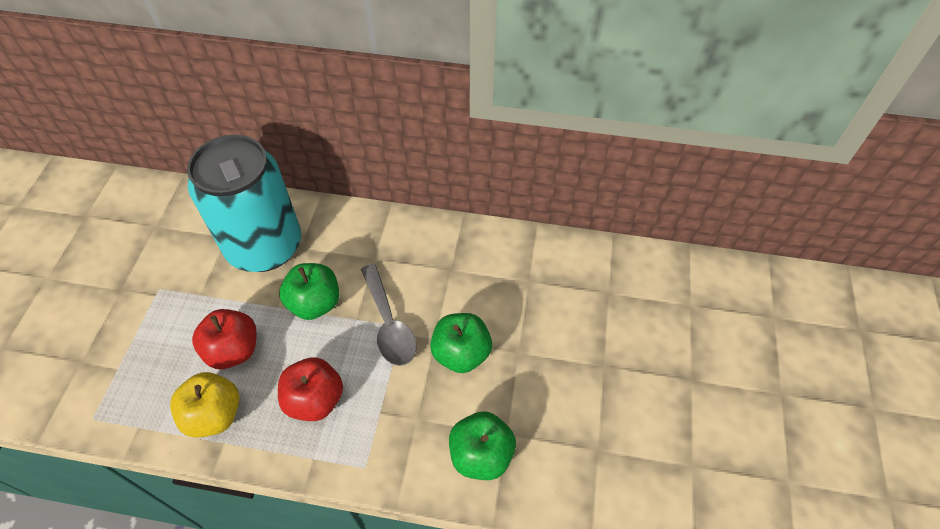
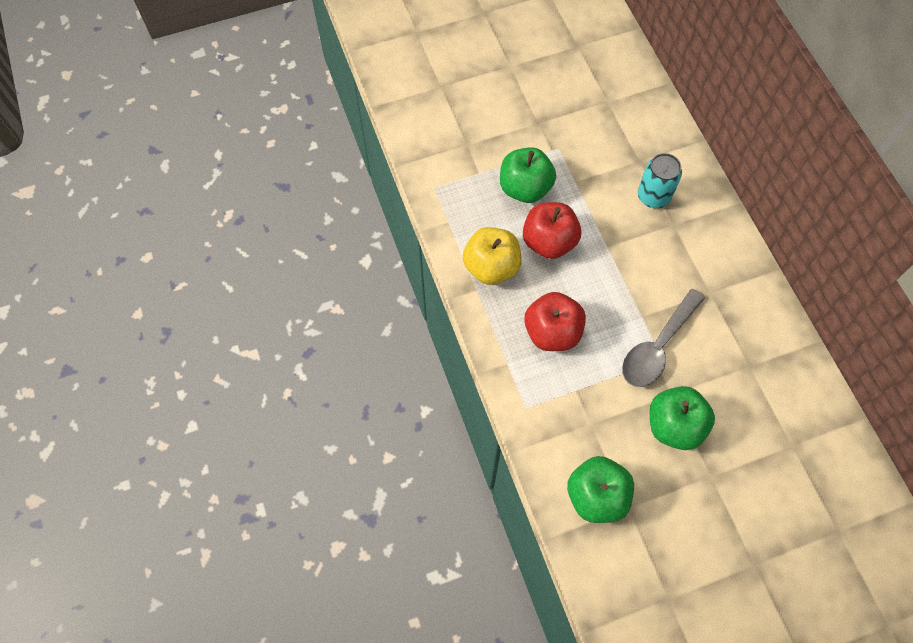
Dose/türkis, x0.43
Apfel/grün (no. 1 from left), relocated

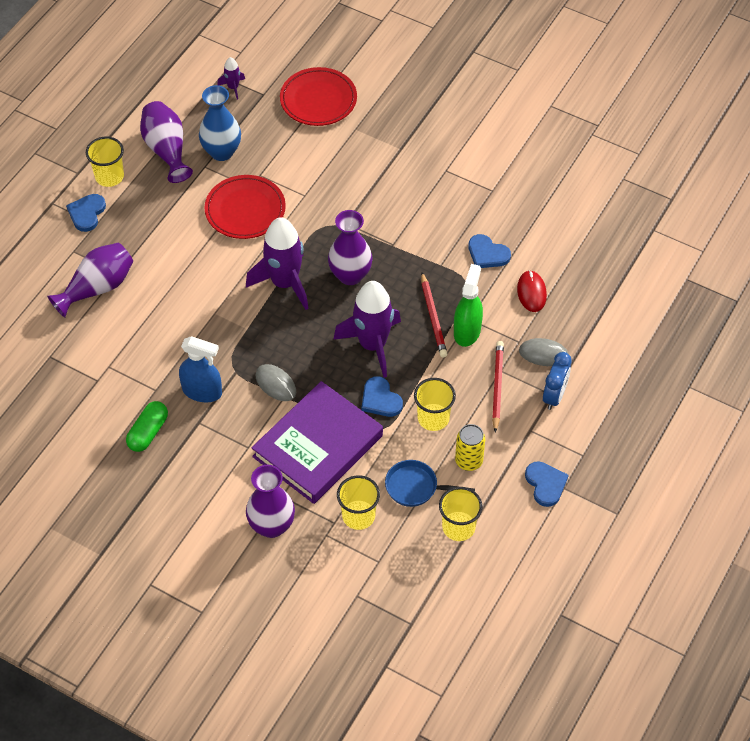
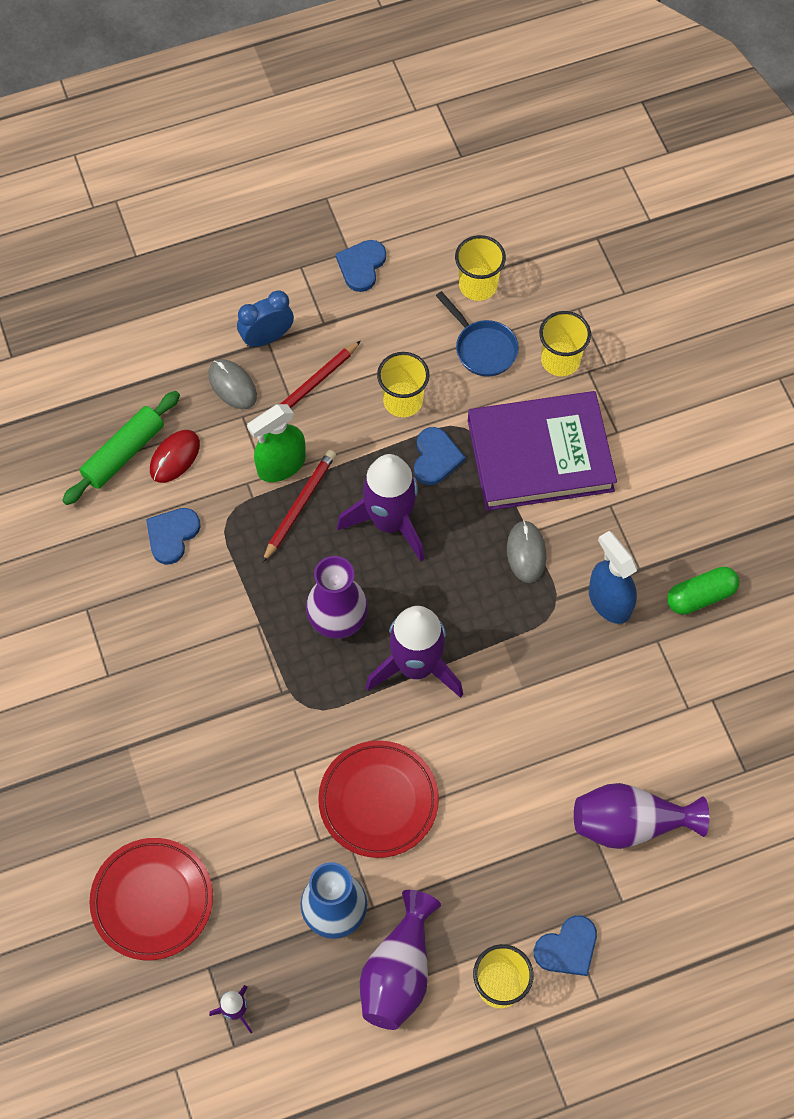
Herz/blau (no. 3 from left in the first image) => Herz/blau (no. 1 from left), 135 degrees counterclockwise
Dose/gelb => nothing
Vase/lila (no. 3 from left) => nothing
nothing => Nudelholz/grün

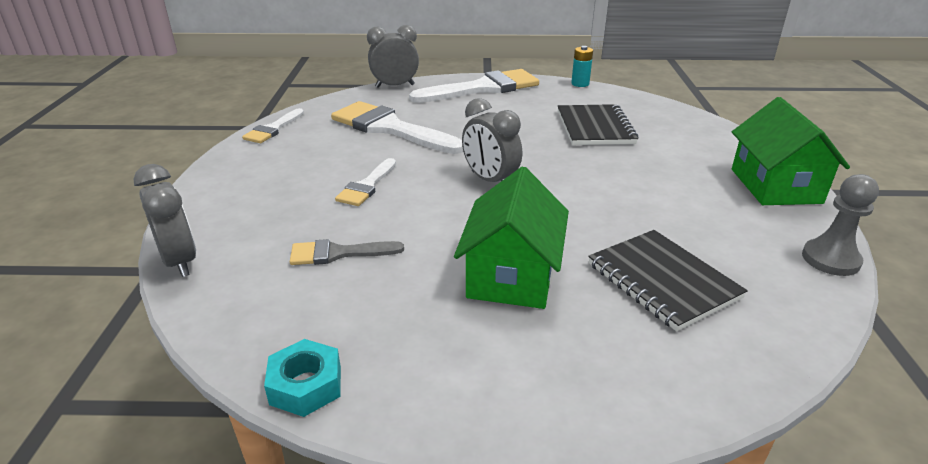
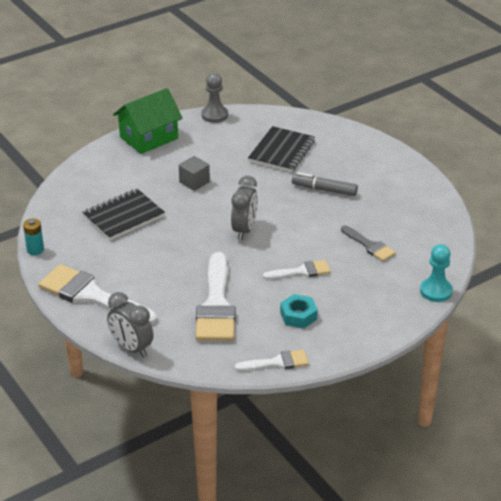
Wecker/grau (no. 1 from left) => Bauer/türkis
Haus/grün (no. 1 from left) => Filzstift/grau
Sechskantmutter/türkis, relocated
nothing => Kubus/grau

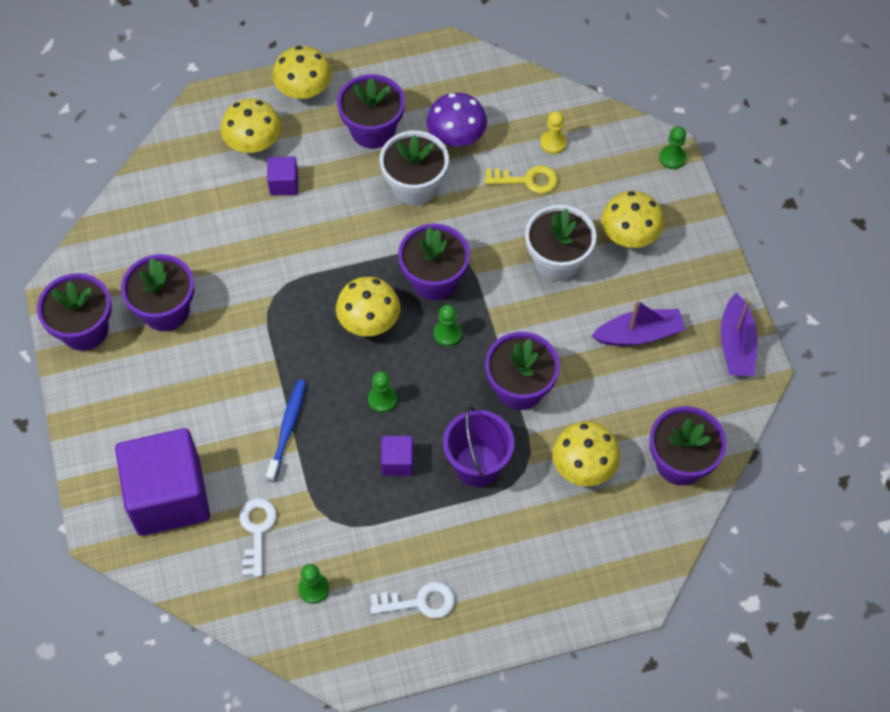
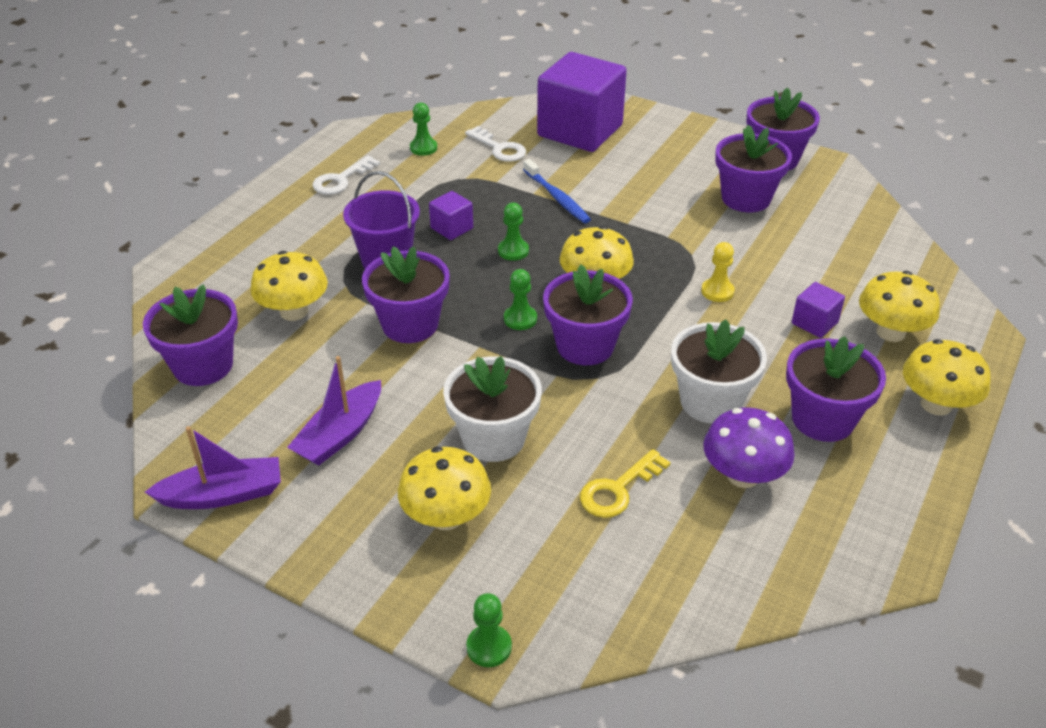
Bauer/gelb, relocated
Boot/lila (no. 2 from left in the first image) => Boot/lila (no. 1 from left), 120 degrees clockwise

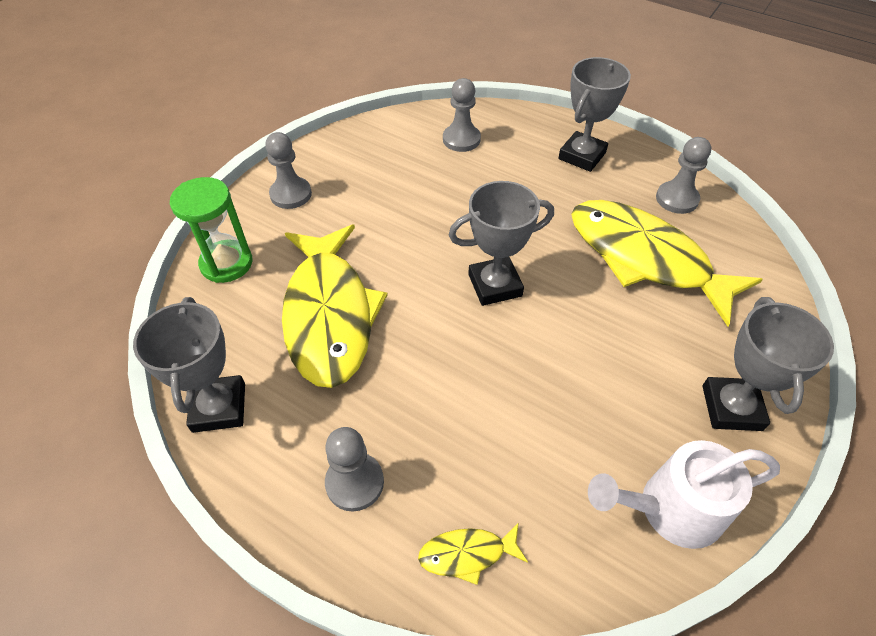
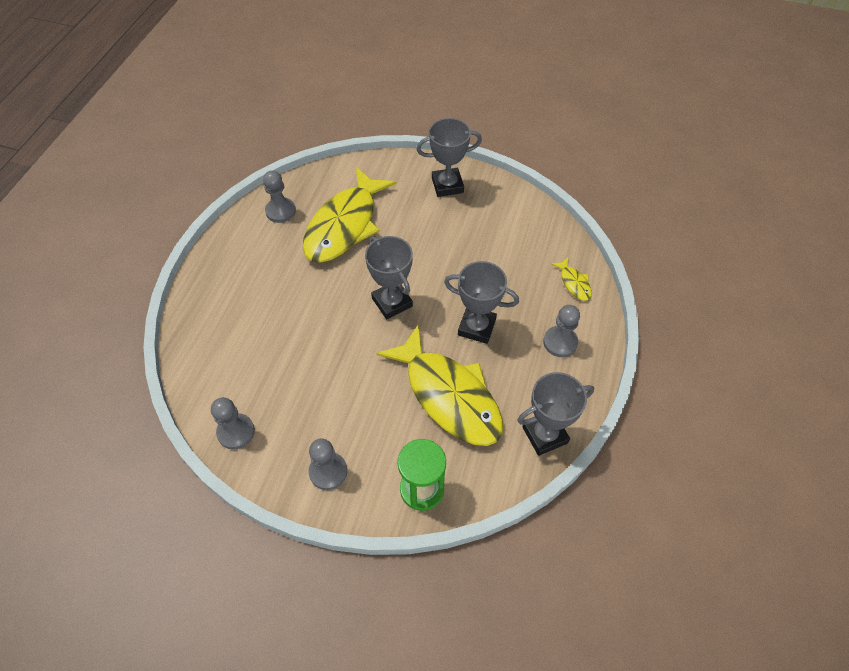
Pokal/grau (no. 3 from left), relocated
Bauer/grau (no. 3 from left in the first image) => Bauer/grau (no. 1 from left), relocated
Fisch/gelb (no. 1 from left in the first image) => Fisch/gelb (no. 2 from left), 75 degrees clockwise
Gießkanne/weiß => nothing

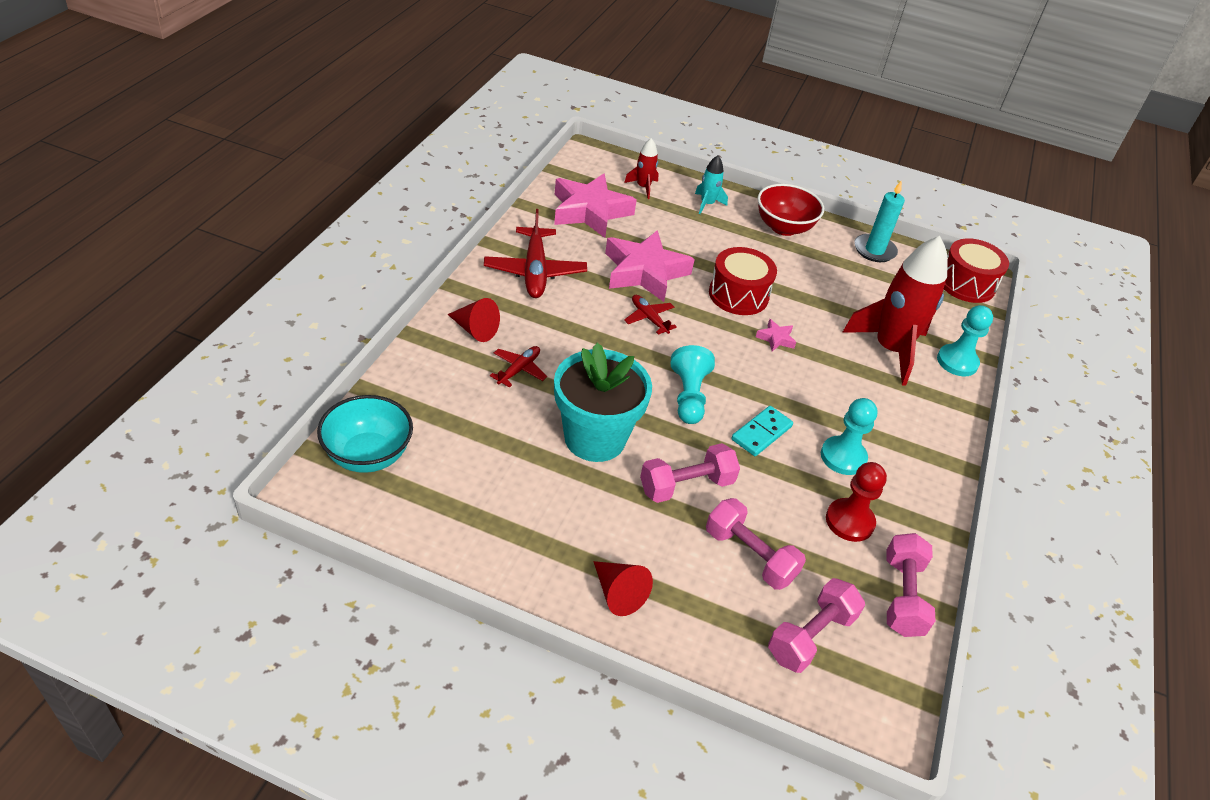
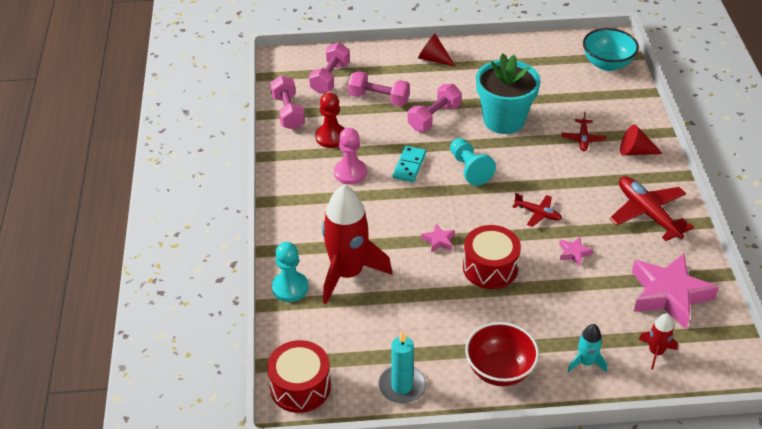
Stern/rosa (no. 2 from left), x0.42
Bauer/türkis (no. 2 from left) => Bauer/rosa

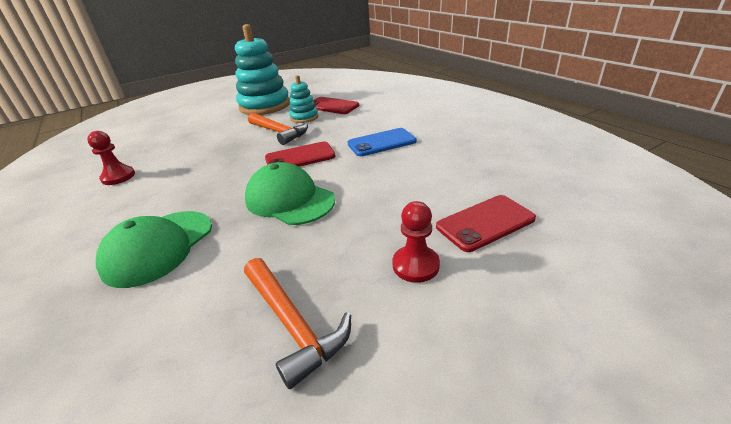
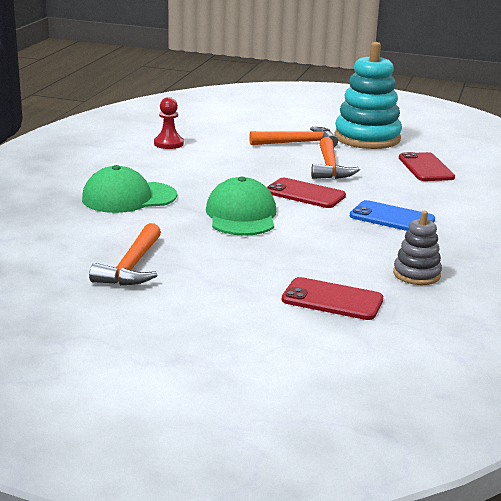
Stapelspielzeug/türkis (no. 2 from left) => nothing
Bauer/rot (no. 2 from left) => nothing
nothing => Hammer/orange (no. 2 from left)
nothing => Stapelspielzeug/grau

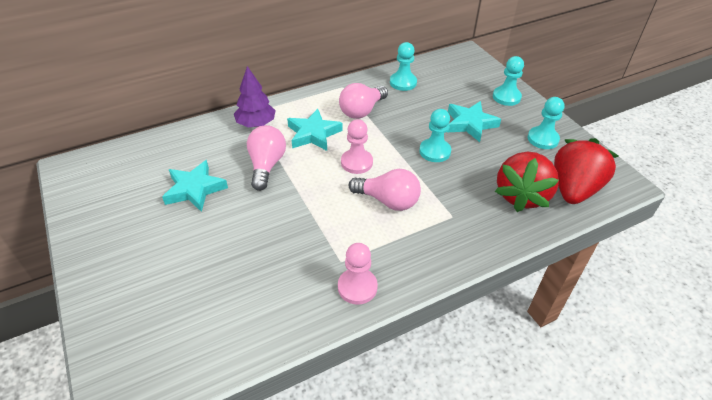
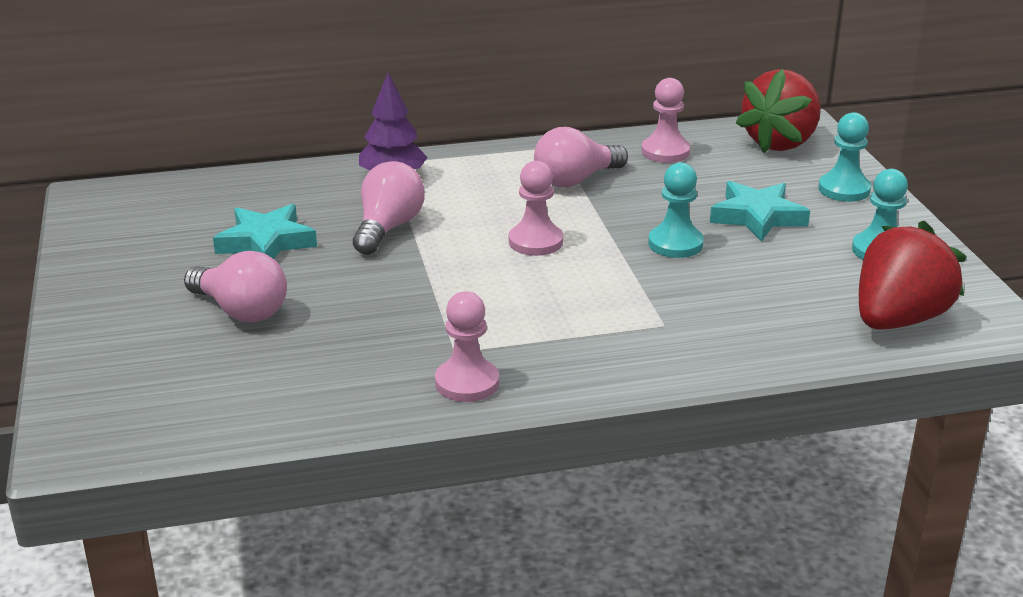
Bauer/türkis (no. 1 from left) => Bauer/rosa (no. 3 from left)
Stern/türkis (no. 2 from left) => nothing
Erdbeere/rot (no. 1 from left), relocated
Glühbirne/rosa (no. 3 from left in the first image) => Glühbirne/rosa (no. 1 from left), relocated

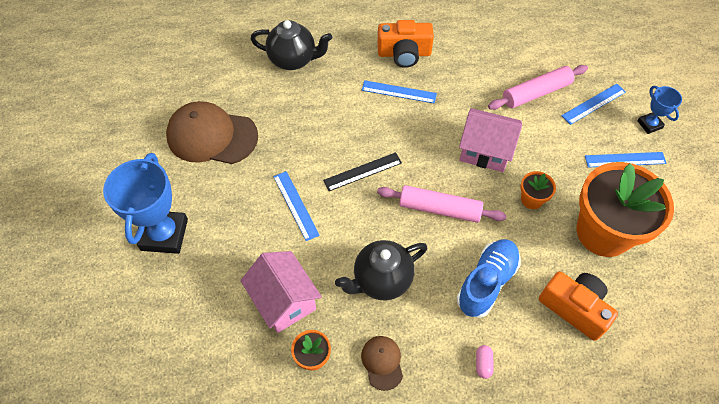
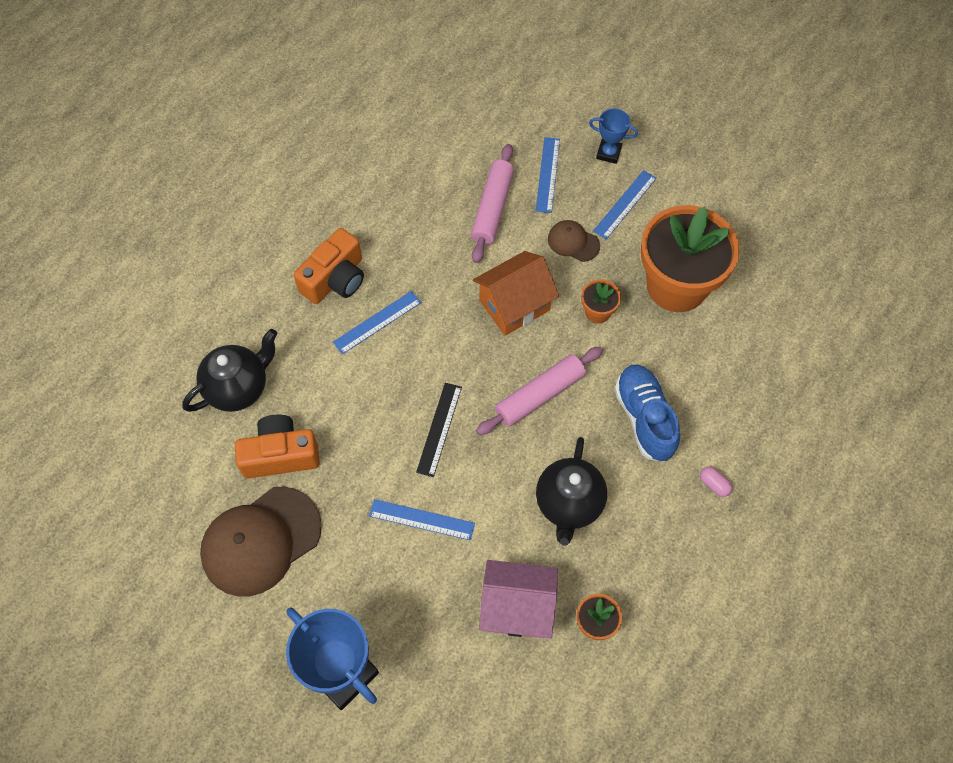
Haus/rosa (no. 2 from left) => Haus/orange
Kamera/orange (no. 2 from left in the first image) => Kamera/orange (no. 1 from left), relocated
Kappe/braun (no. 2 from left), relocated

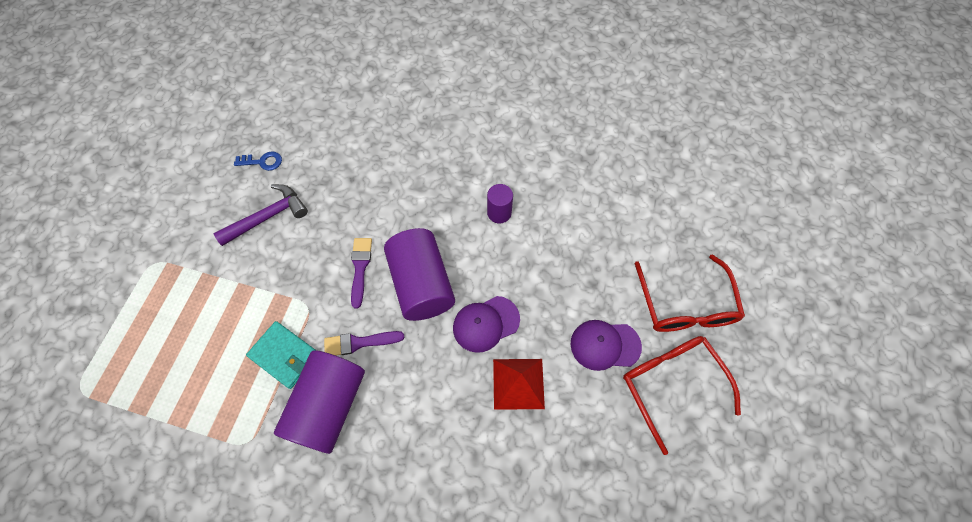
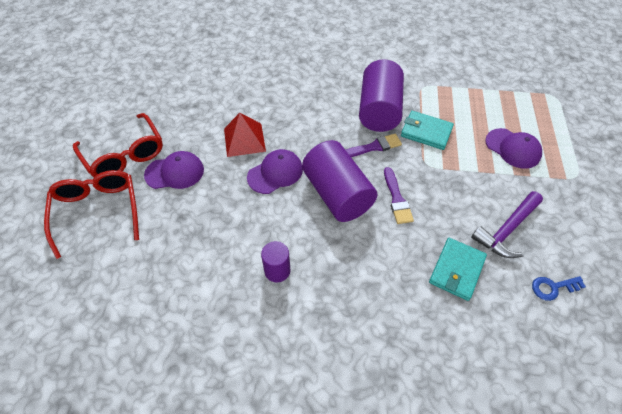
nothing => Kappe/lila (no. 3 from left)
nothing => Geldbörse/türkis (no. 2 from left)

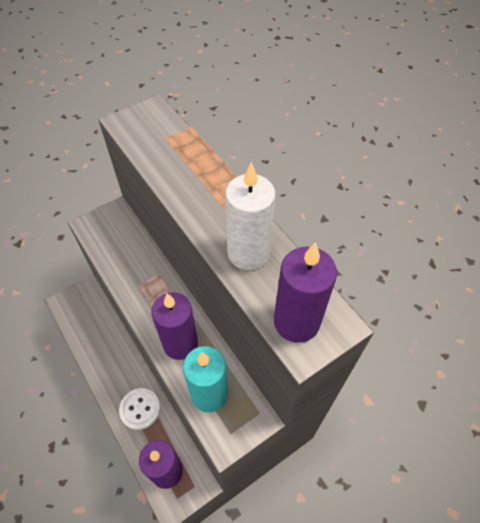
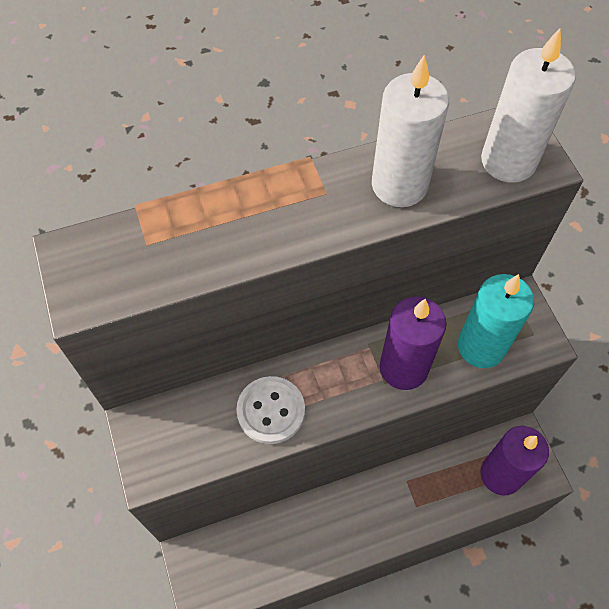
Kerze/lila (no. 3 from left) => Kerze/weiß (no. 2 from left)
Knopf/weiß, relocated

